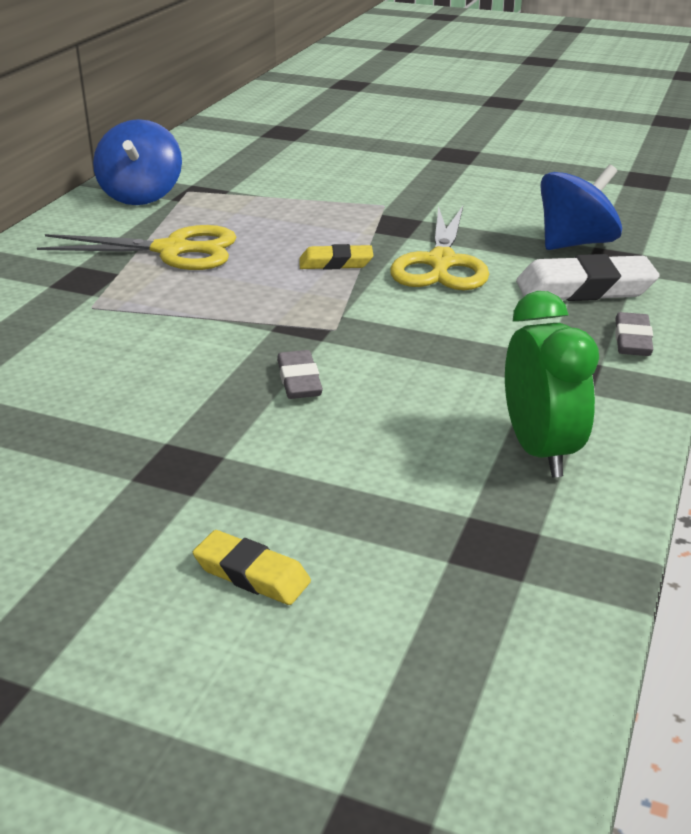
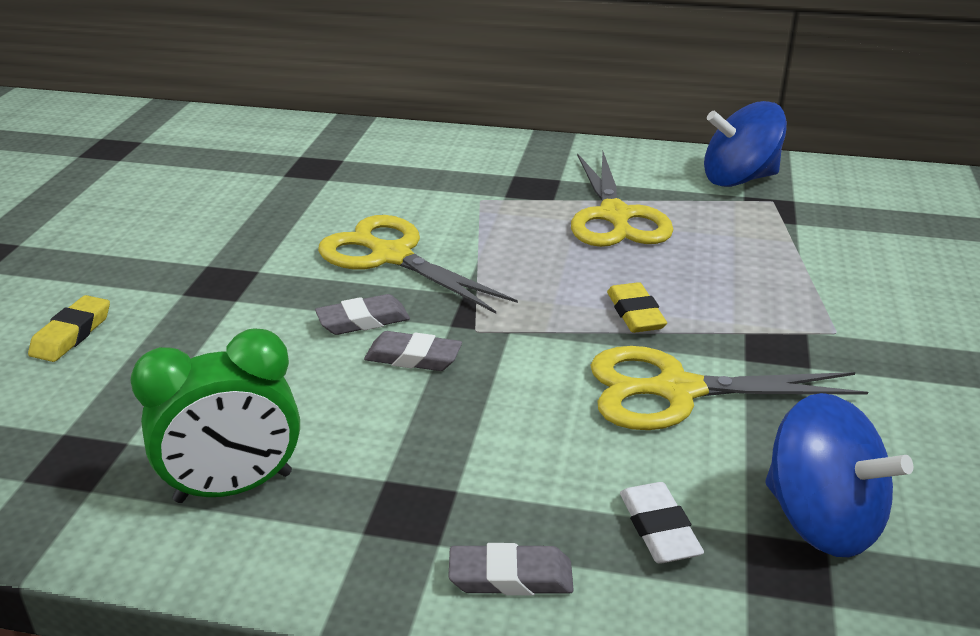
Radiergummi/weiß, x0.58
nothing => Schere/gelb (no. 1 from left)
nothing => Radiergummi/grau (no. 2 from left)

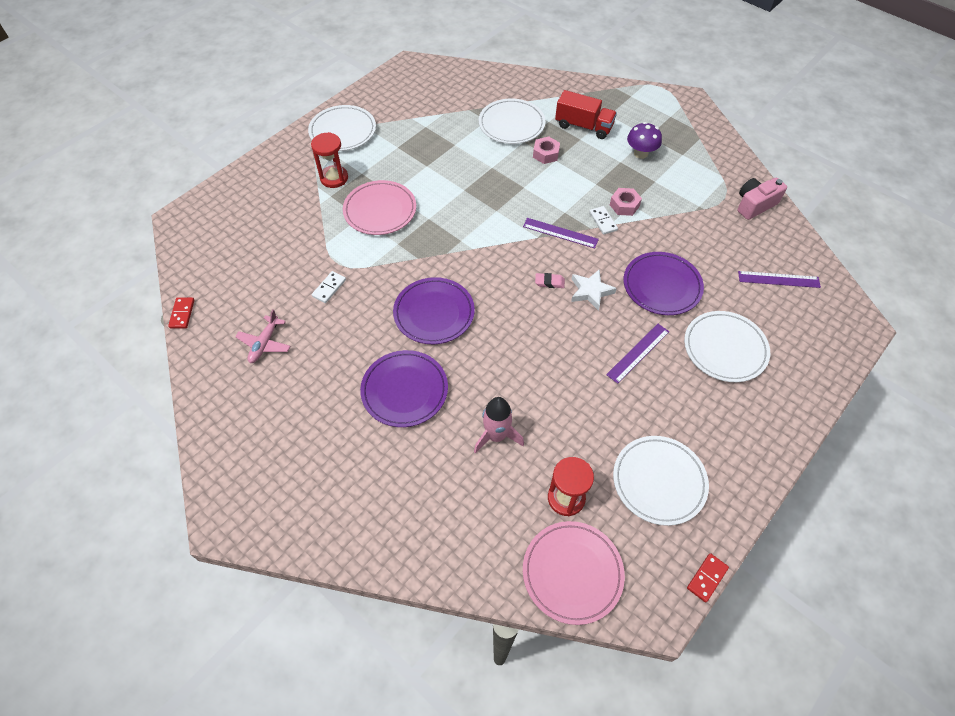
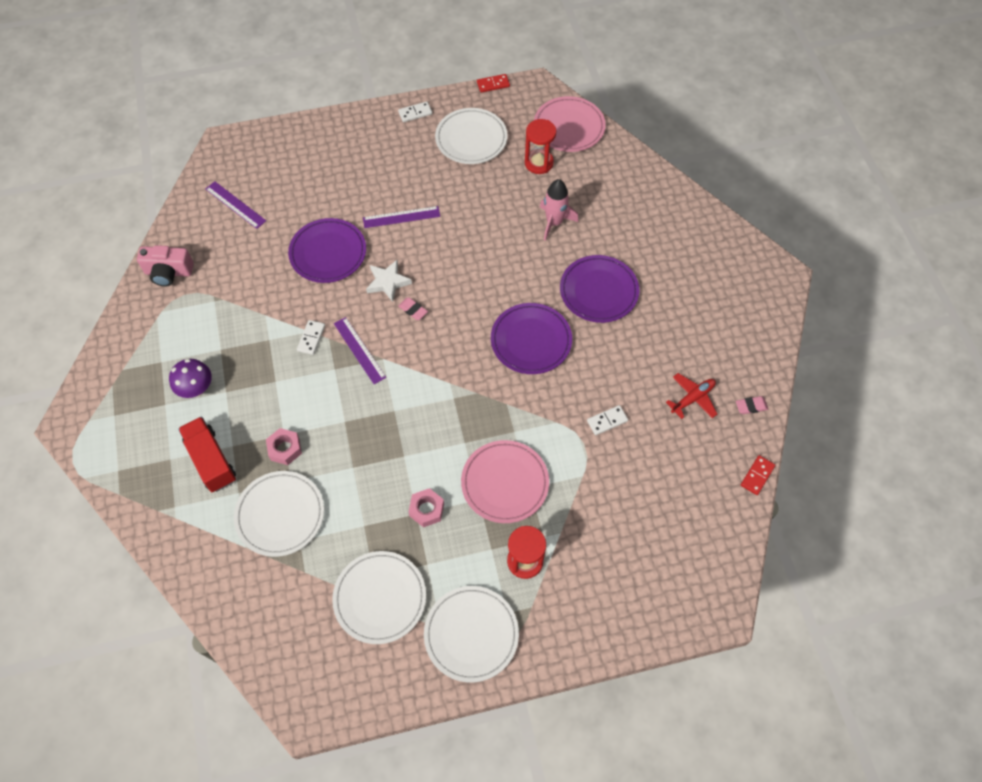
Sechskantmutter/rosa (no. 2 from left), relocated
Flugzeug/rosa => Flugzeug/rot
Teller/weiß (no. 4 from left in the first image) => Teller/weiß (no. 2 from left), relocated
nothing => Dominostein/weiß (no. 2 from left)
nothing => Radiergummi/rosa (no. 2 from left)

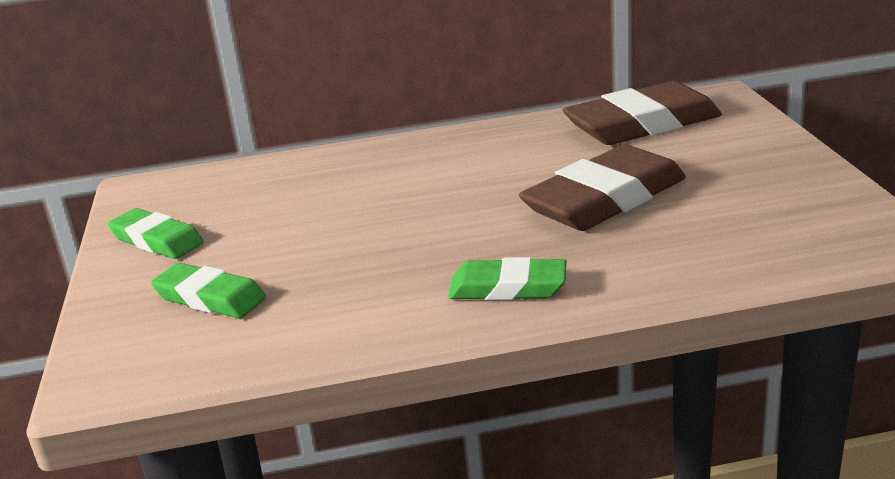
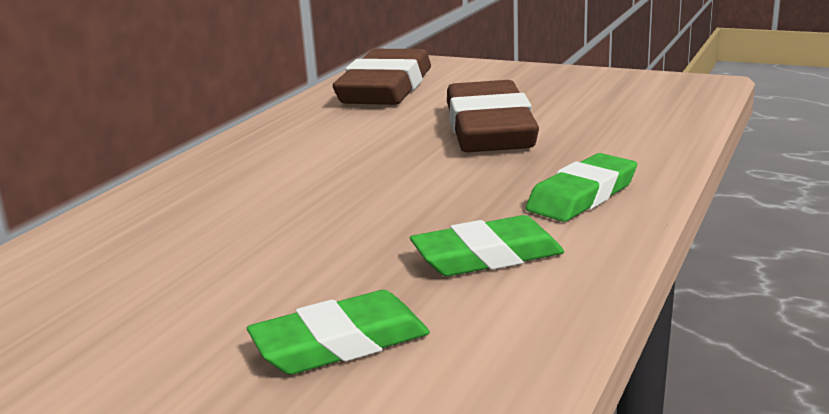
Radiergummi/grün (no. 1 from left in the first image) => Radiergummi/grün (no. 2 from left), relocated

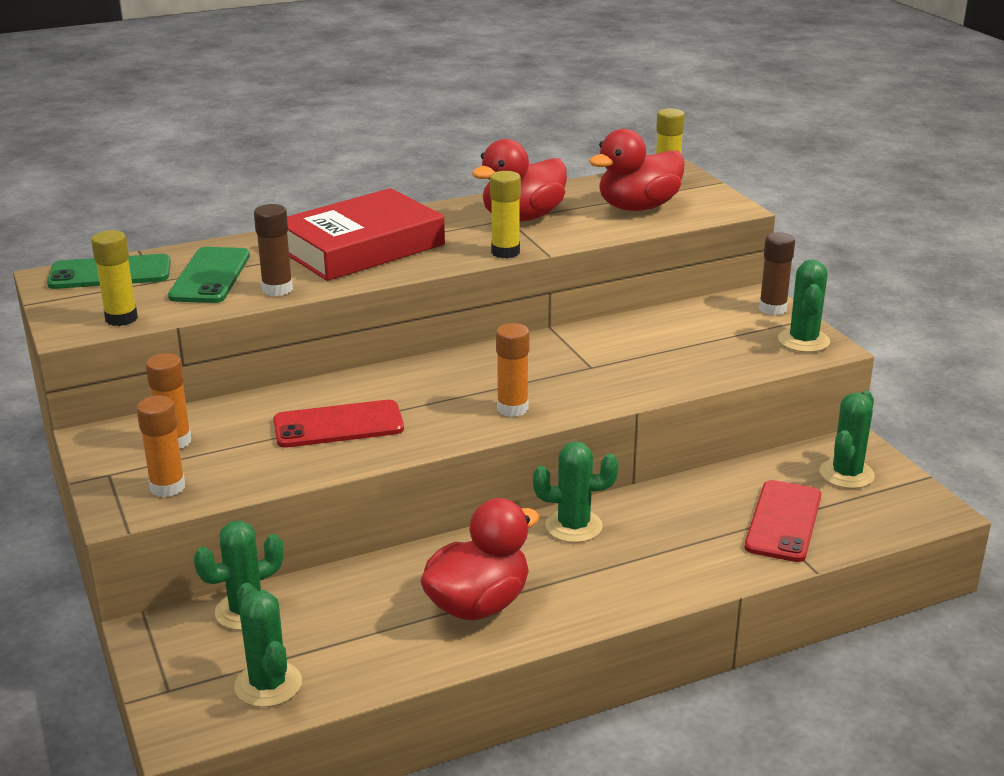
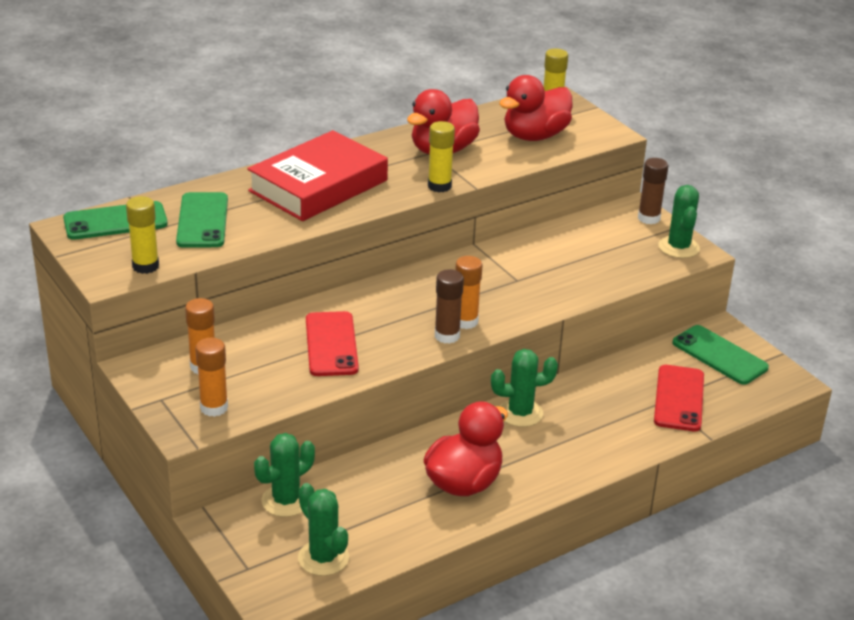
Klebestift/braun (no. 1 from left), relocated
Kaktus/grün (no. 5 from left) => Handy/grün (no. 3 from left)
Handy/rot (no. 1 from left), 75 degrees counterclockwise

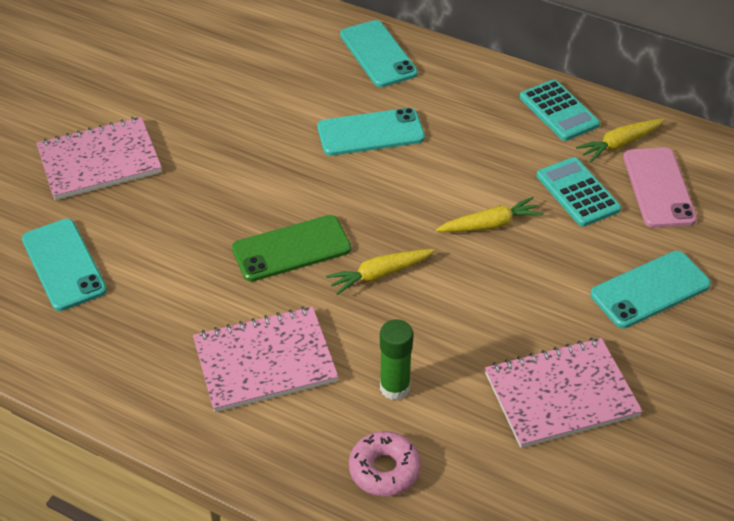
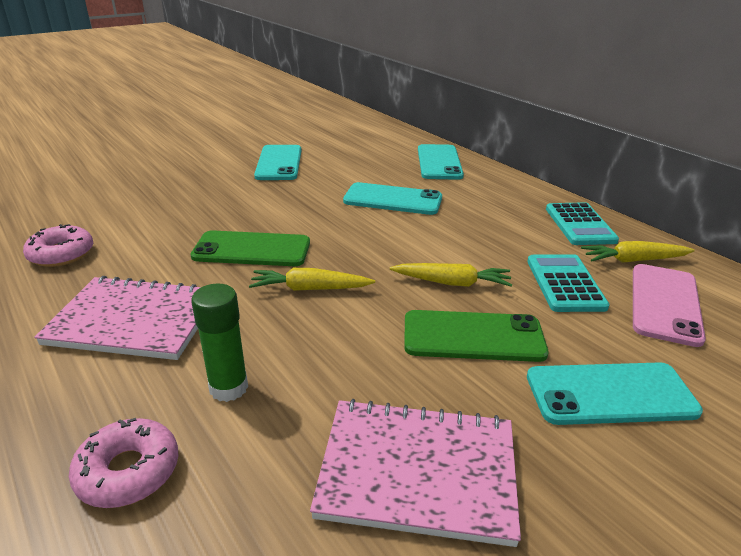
Notizbuch/rosa (no. 1 from left) => nothing
Handy/türkis (no. 1 from left), relocated
nothing => Donut/rosa (no. 1 from left)
nothing => Handy/grün (no. 2 from left)

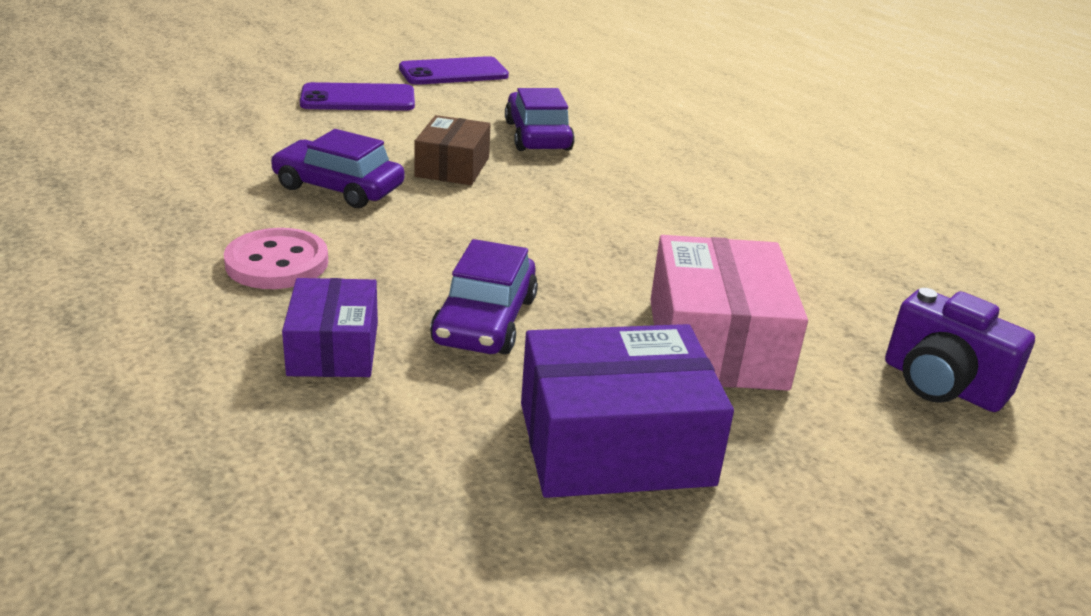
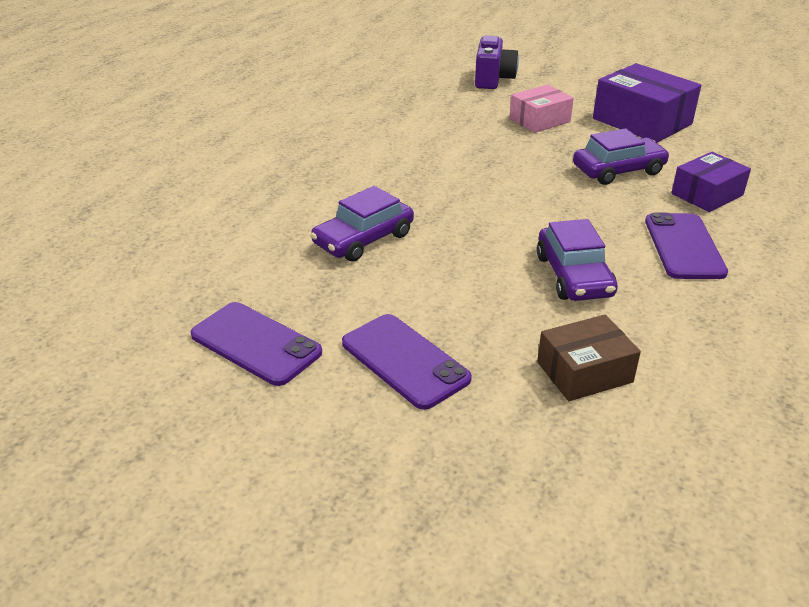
Schachtel/braun, relocated
Knopf/rosa => Handy/lila (no. 3 from left)
Schachtel/rosa, x0.62

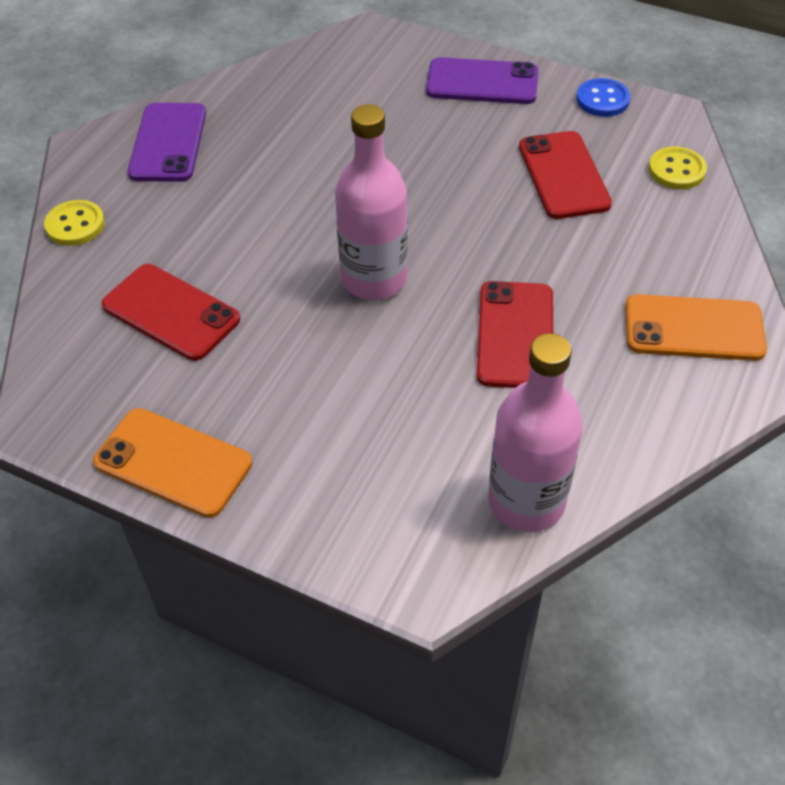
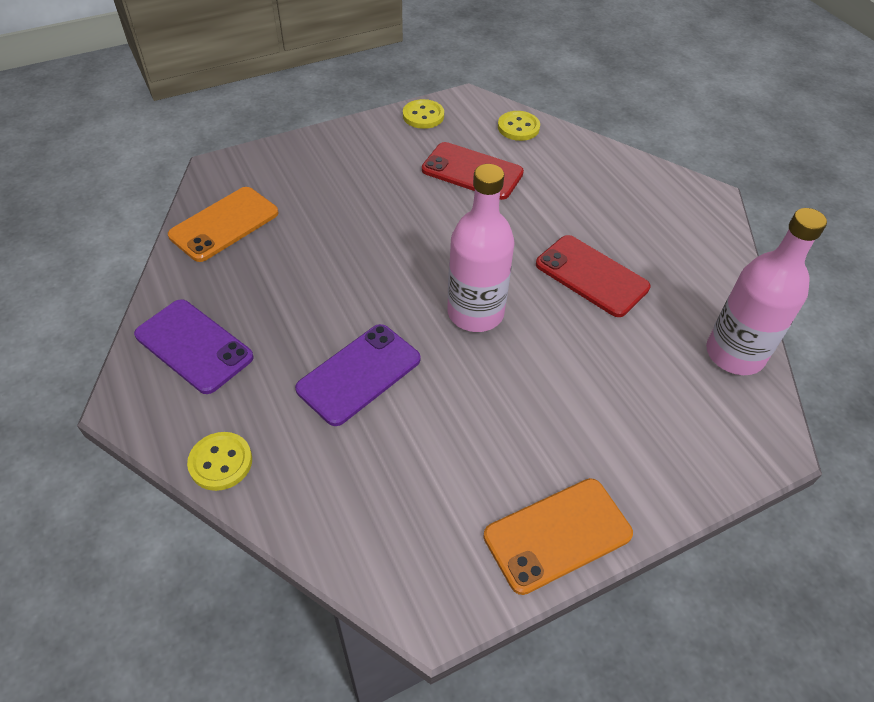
Handy/lila (no. 2 from left), relocated
Knopf/blau => Knopf/gelb (no. 2 from left)
Handy/rot (no. 1 from left) => nothing
Handy/orange (no. 2 from left in the first image) => Handy/orange (no. 1 from left), relocated

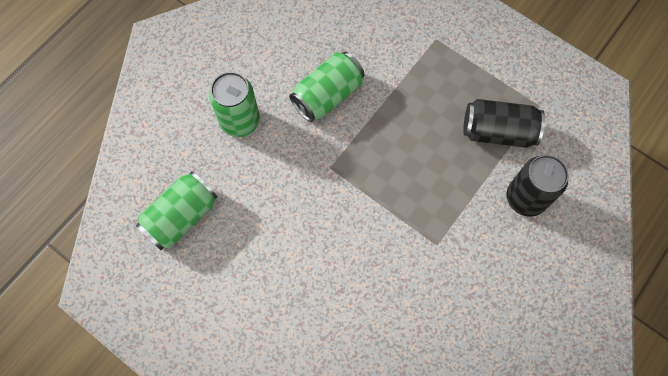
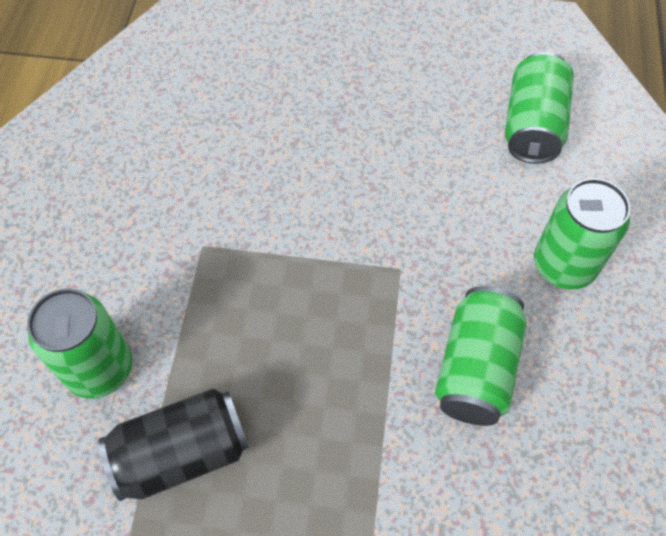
Dose/schwarz (no. 2 from left) => Dose/grün (no. 1 from left)

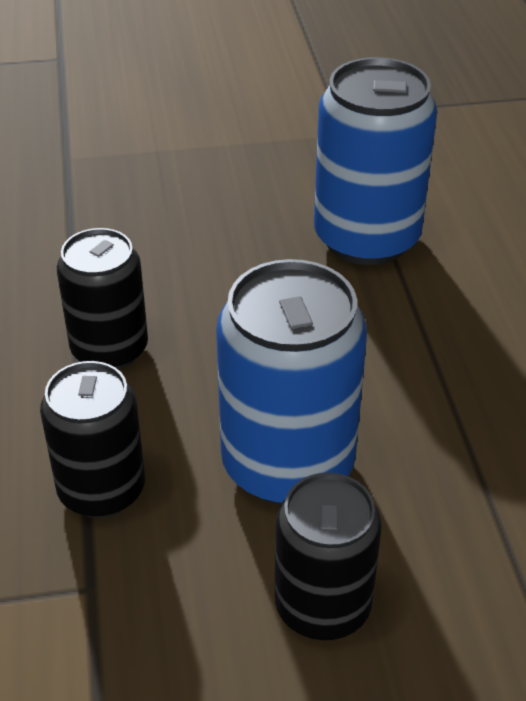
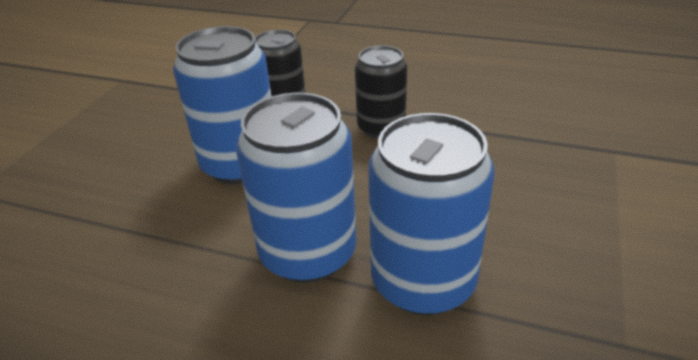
Dose/schwarz (no. 3 from left) => nothing
nothing => Dose/blau (no. 2 from left)

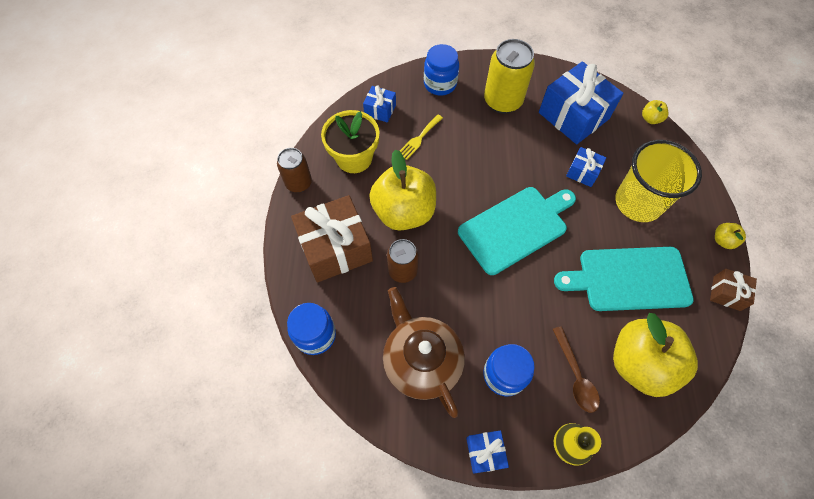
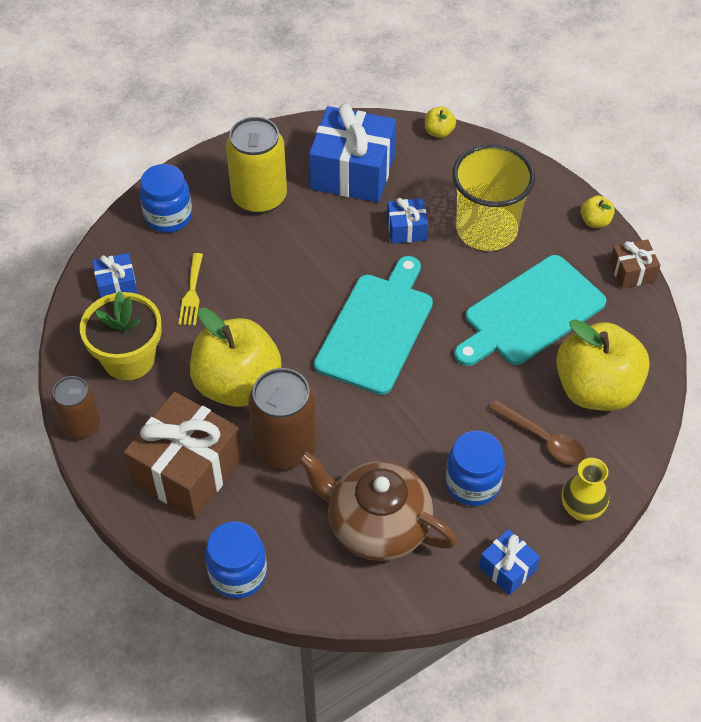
Dose/braun (no. 2 from left), x1.57

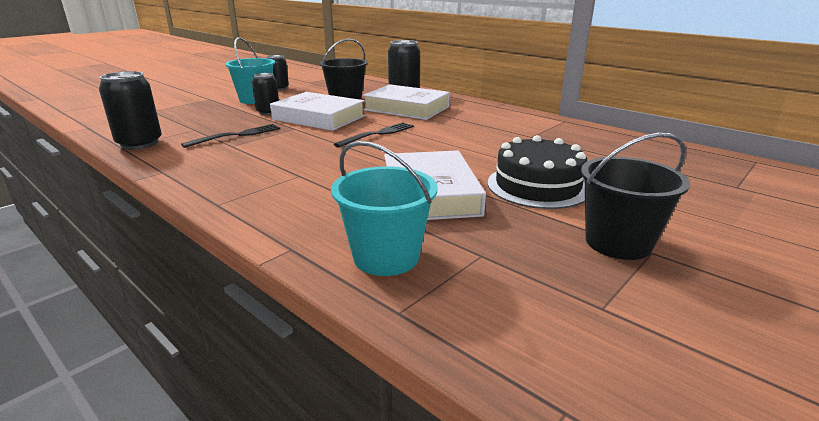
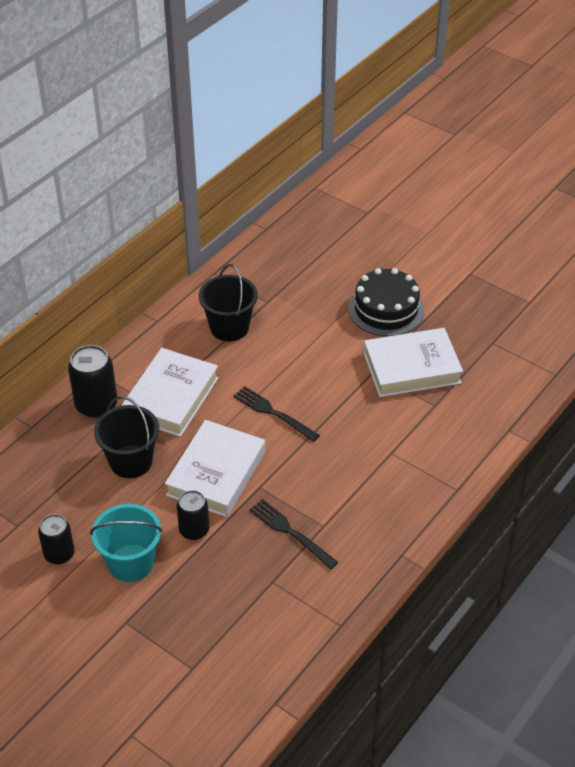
Dose/schwarz (no. 1 from left) => nothing
Eimer/schwarz (no. 2 from left), relocated
Eimer/türkis (no. 2 from left) => nothing

